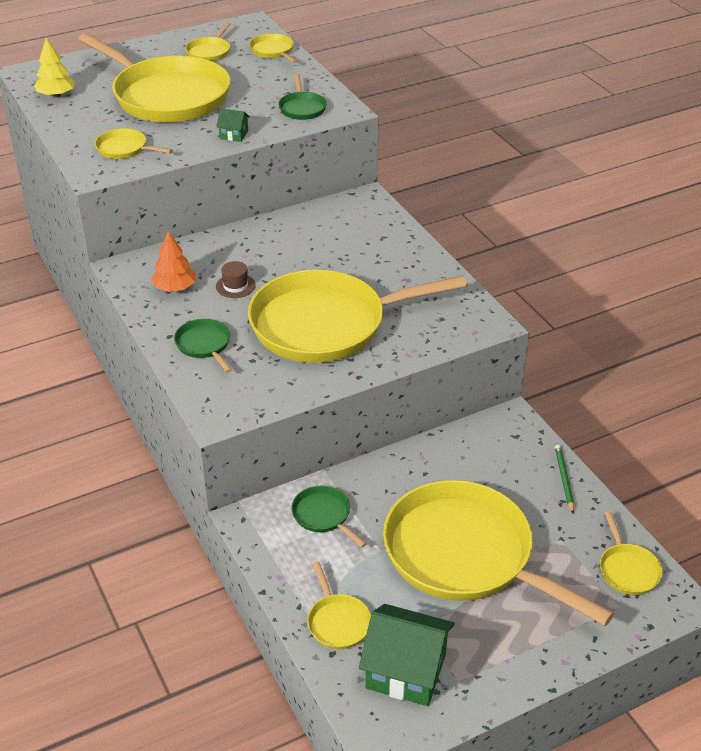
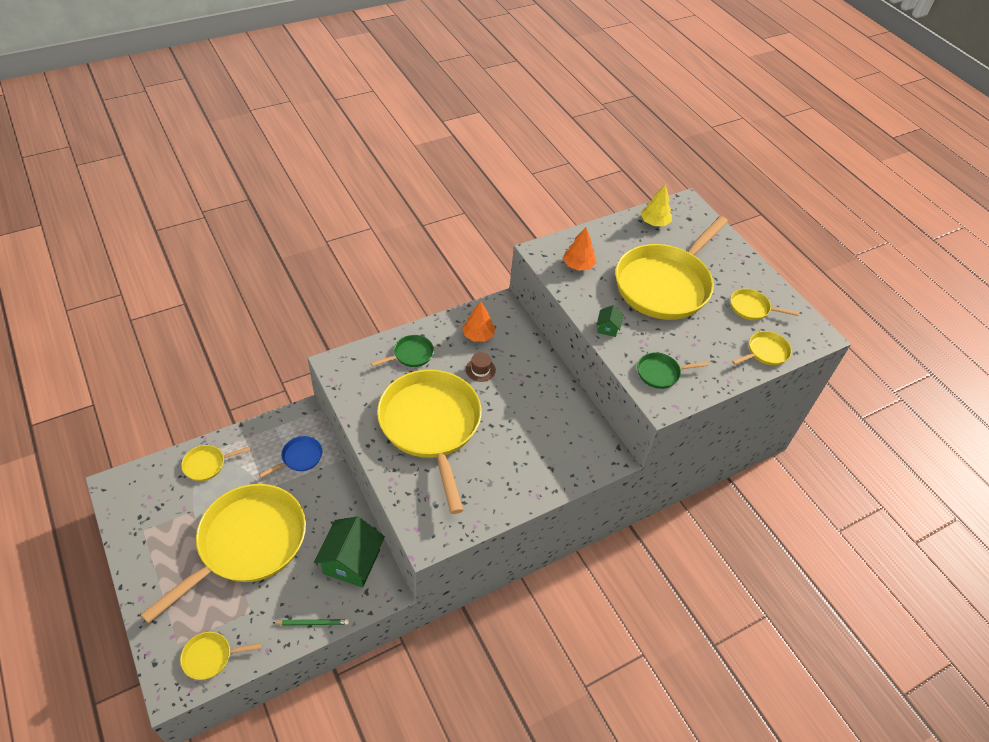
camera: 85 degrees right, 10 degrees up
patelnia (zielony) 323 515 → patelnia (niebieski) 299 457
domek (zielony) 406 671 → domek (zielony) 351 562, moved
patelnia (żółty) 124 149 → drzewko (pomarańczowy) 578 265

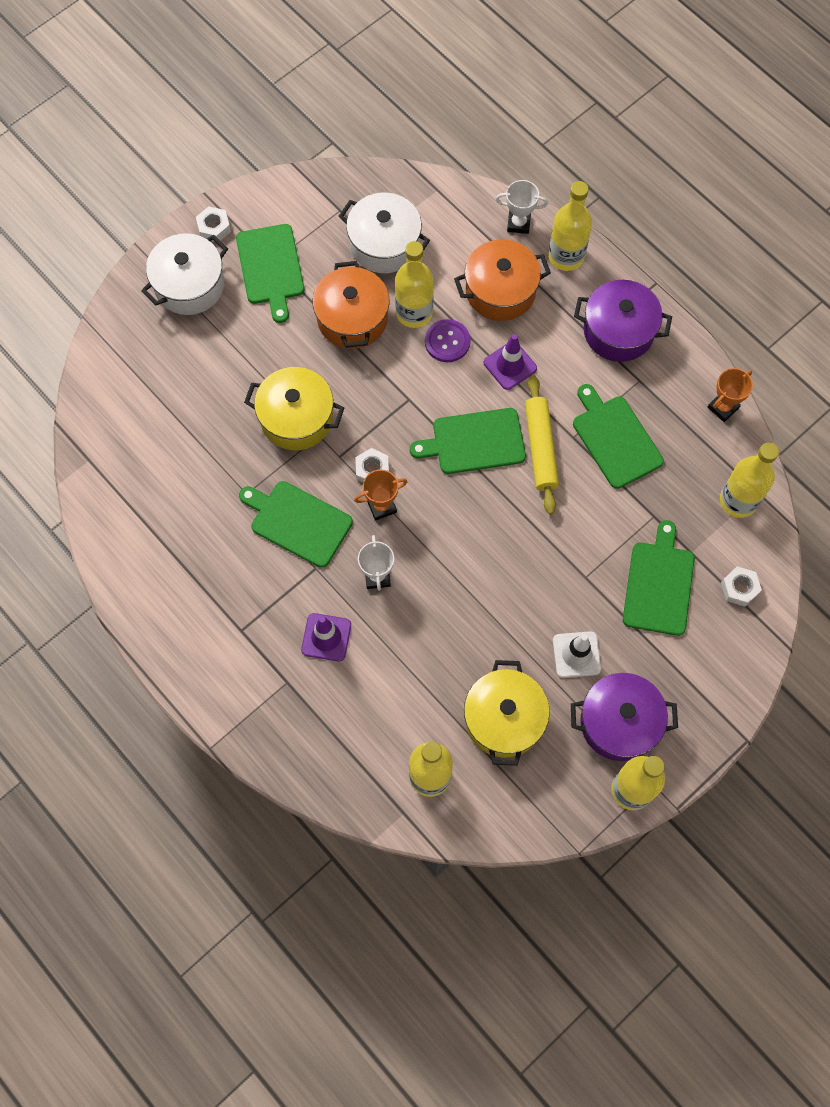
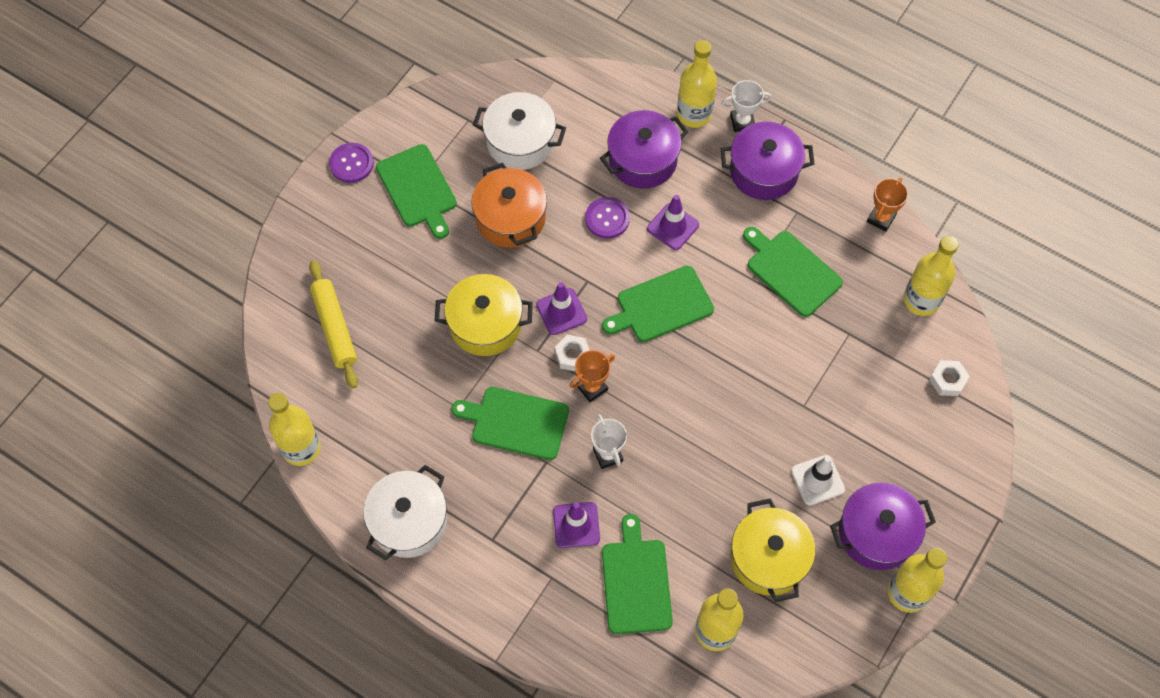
camera: 15 degrees left, 5 degrees down
butelka (żółty) 414 313 → butelka (żółty) 301 448, moved
wałek do ciasta (żółty) 540 448 → wałek do ciasta (żółty) 334 328, moved
nakrętka (biały) 214 227 → guzik (fioletowy) 351 163
garnek (biały) 189 285 → garnek (biały) 409 521, moved
- → pachołek (fioletowy) 561 312
garnek (pomarańczowy) 500 291 → garnek (fioletowy) 643 160
deska do krojenia (zielony) 659 584 → deska do krojenia (zielony) 636 582, moved
puchar (biały) 518 223 → puchar (biały) 742 122, moved

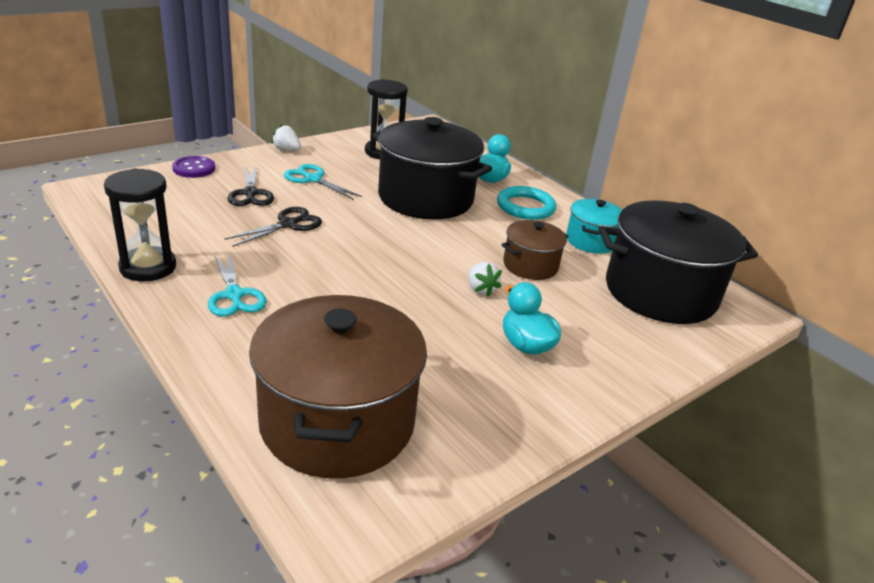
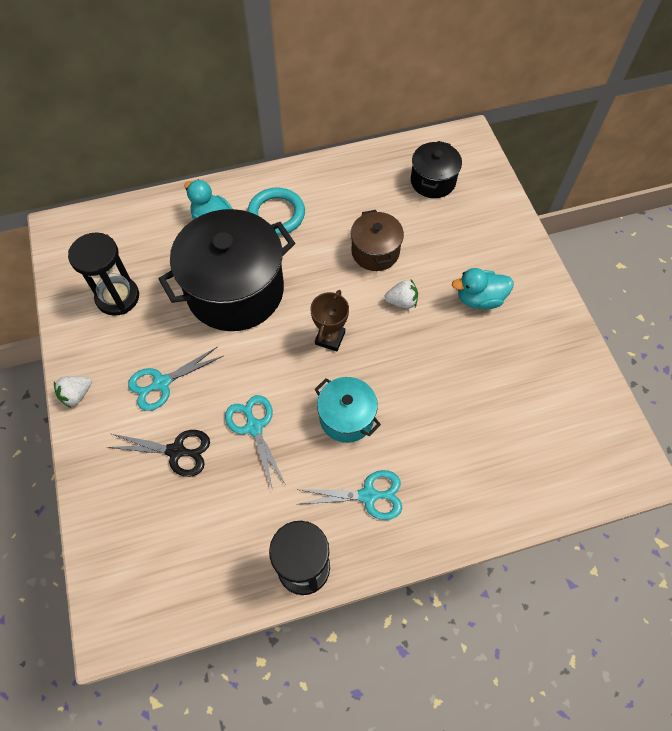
camera: 65 degrees left, 30 degrees up
nożyczki (czarny) 288 224 → nożyczki (turkusowy) 254 427
- → puchar (brązowy) 330 338
garnek (turkusowy) 591 241 → garnek (turkusowy) 346 417, moved
garnek (czarny) 660 293 → garnek (czarny) 433 181, x0.51
guzik (fioletowy) 194 168 → -
garnek (brązowy) 337 422 → -

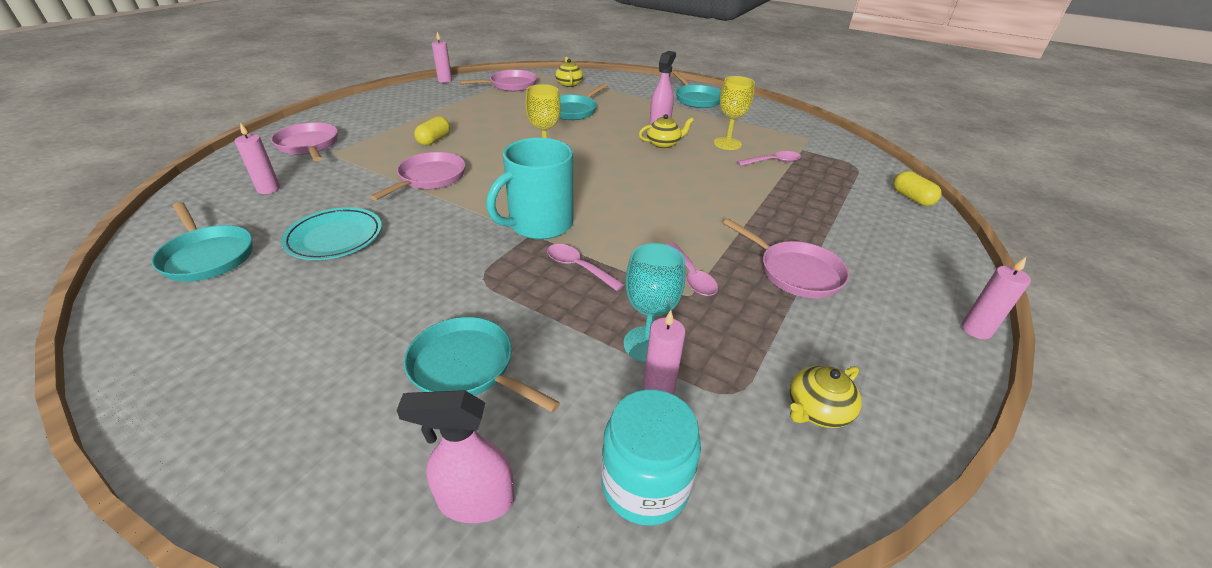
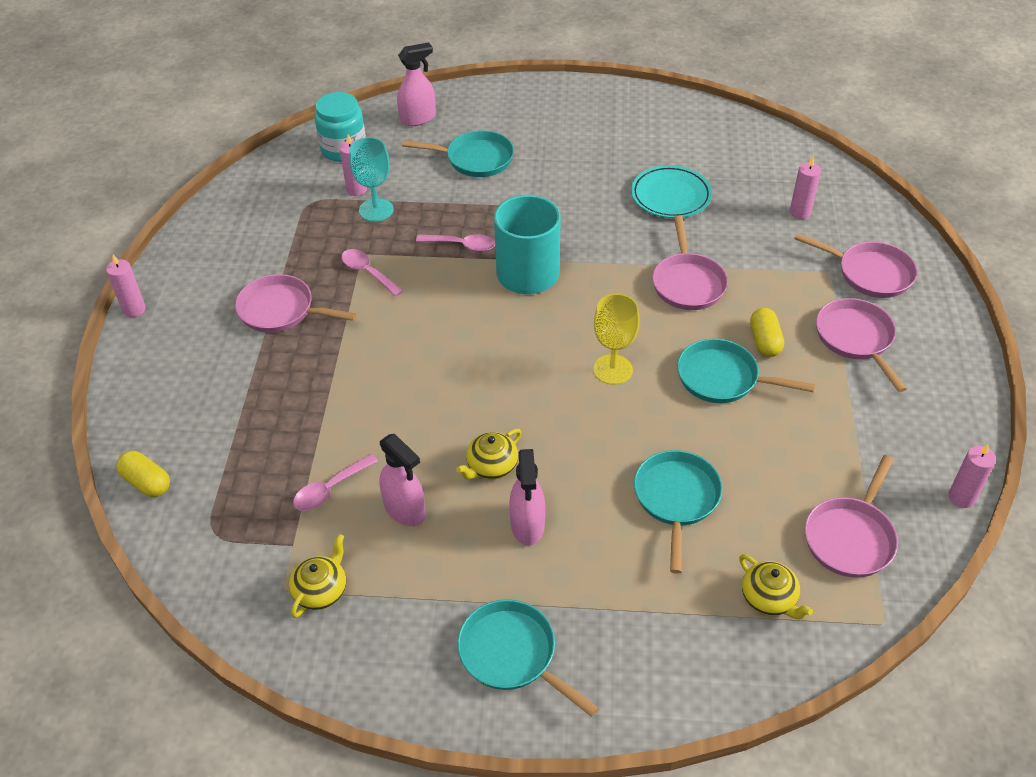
camera: 155 degrees right, 10 degrees up
imbryk (żółty) 817 410 → imbryk (żółty) 321 590, moved
kielich (żółty) 727 143 → spryskiwacz (różowy) 405 510
patelnia (turkusowy) 207 256 → patelnia (turkusowy) 723 378, moved
- → patelnia (różowy) 856 339

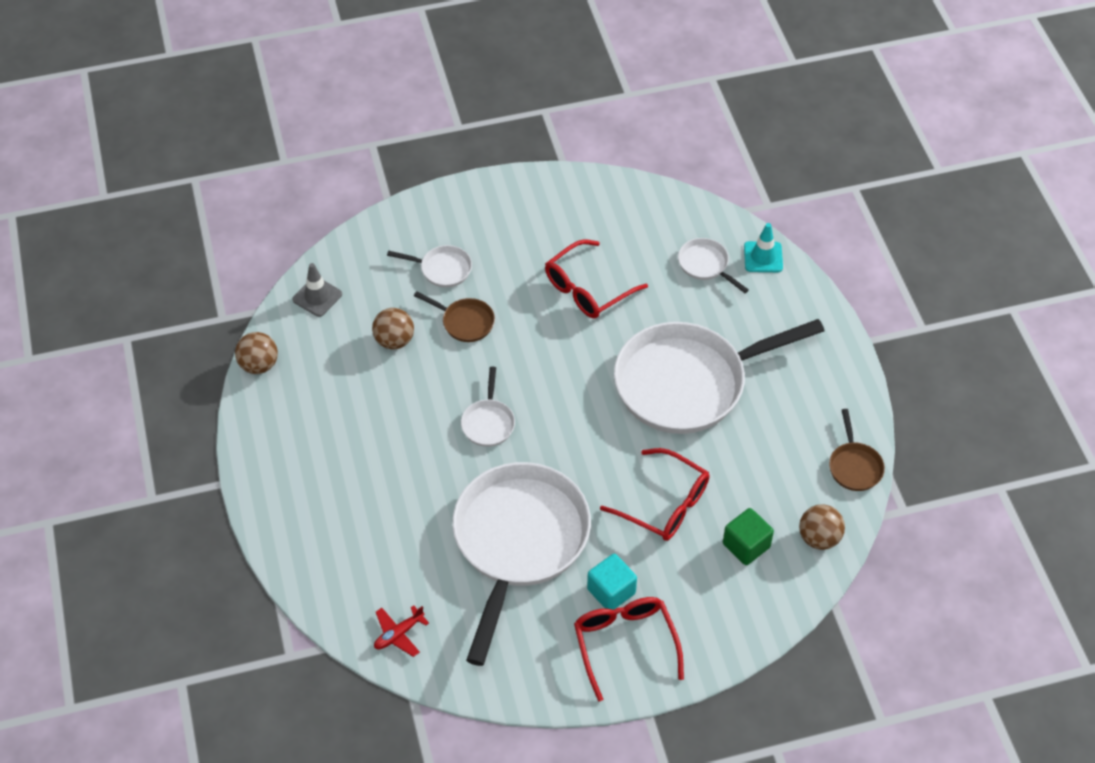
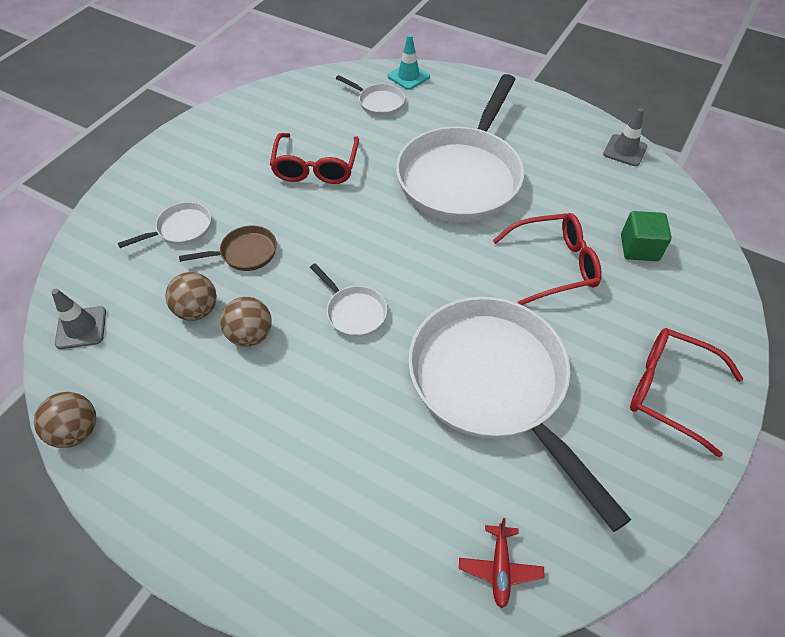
camera: 45 degrees left, 0 degrees up
piłka (brązowy) 819 538 → piłka (brązowy) 250 335, moved
patelnia (biały) 705 265 → patelnia (biały) 378 103, 150 degrees counterclockwise
patelnia (brązowy) 854 466 → pachołek (szary) 625 150
sześcian (turkusowy) 611 591 → -

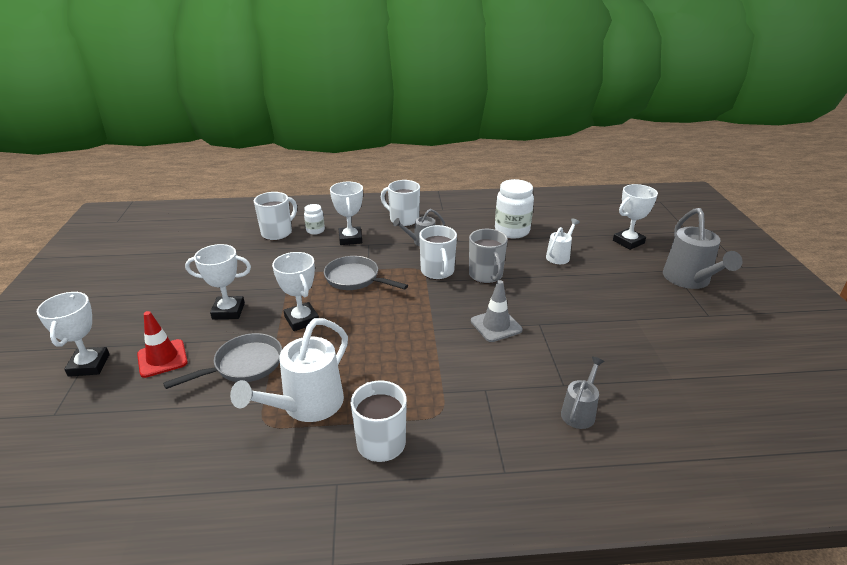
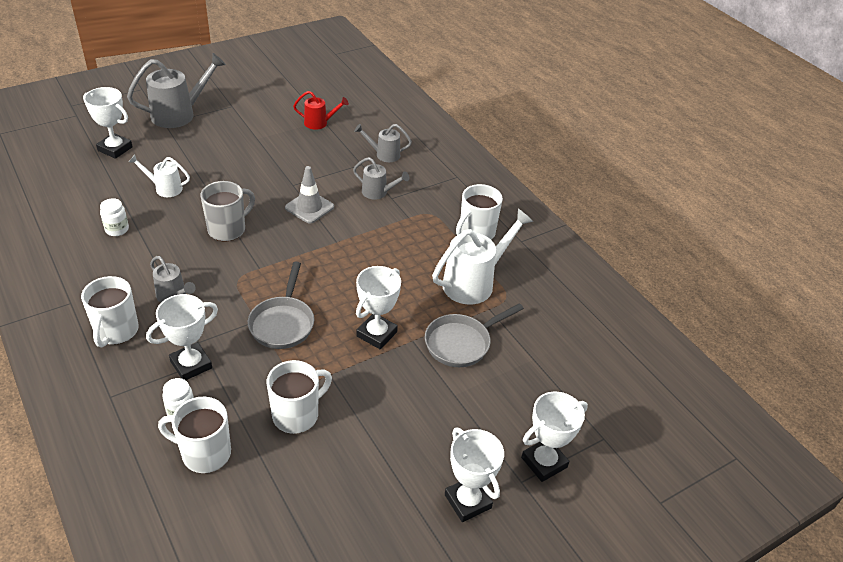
camera: 120 degrees left, 10 degrees up
słoik (biały) 512 231 → słoik (biały) 117 229, x0.52
kubek (biały) 437 272 → kubek (biały) 297 415, moved
- → konewka (czerwony) 319 123
- → konewka (szary) 378 193
patelnia (szary) 244 365 → patelnia (szary) 461 343, 60 degrees counterclockwise
konewka (biały) 306 406 → konewka (biały) 474 282, 45 degrees counterclockwise
puchar (biały) 228 311 → puchar (biały) 468 501, moved
pachołek (czerwony) 162 358 → -

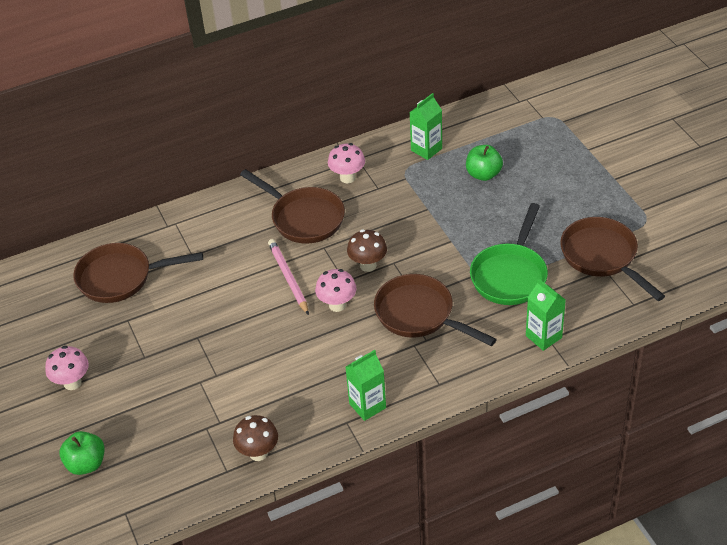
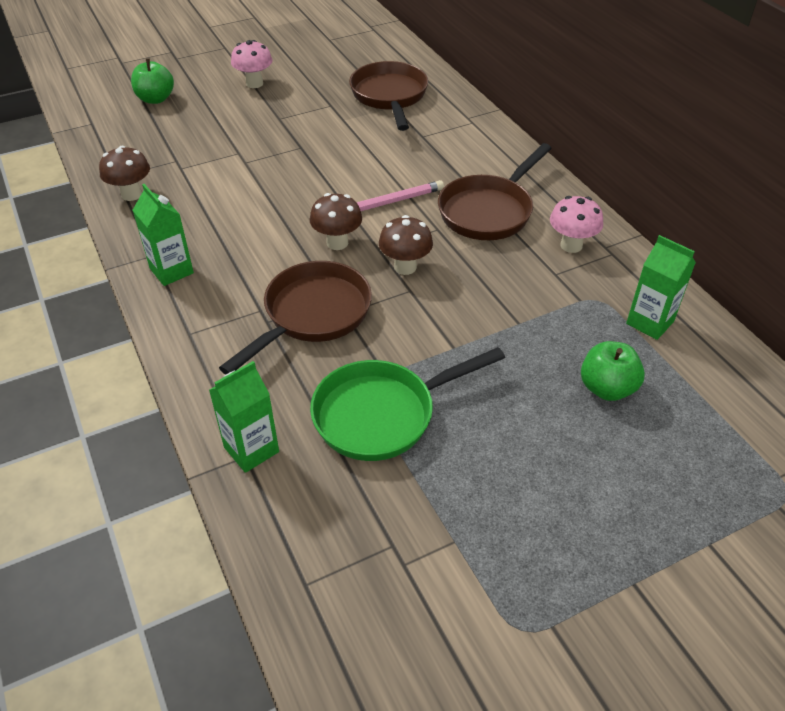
camera: 85 degrees right, 0 degrees up
grzyb (różowy) 337 305 → grzyb (brązowy) 337 243
patelnia (zielony) 510 275 → patelnia (zielony) 382 414, 45 degrees counterclockwise
patelnia (brązowy) 602 257 → -

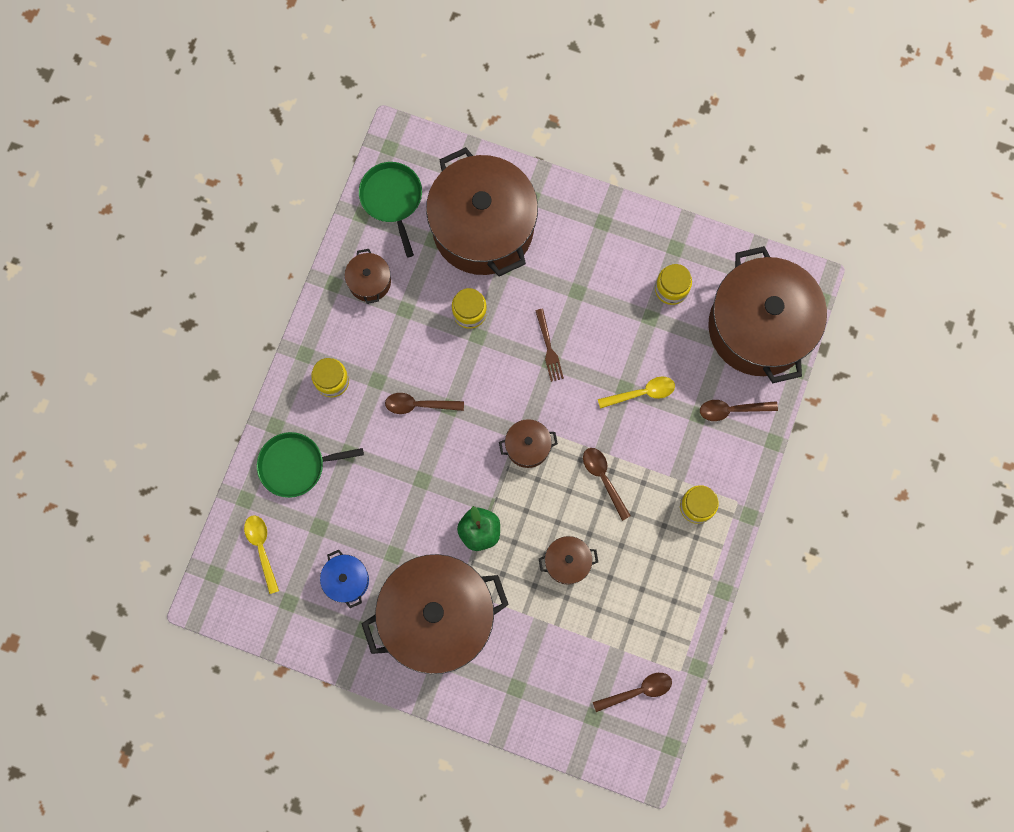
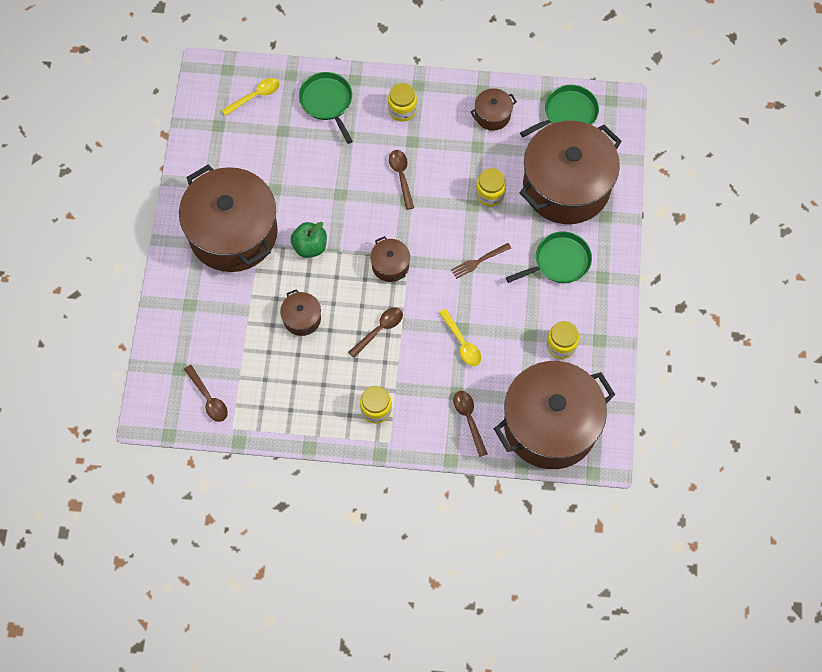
camera: 75 degrees right, 10 degrees down
- → patelnia (zielony) 559 261
garnek (niebieski) 346 580 → -

